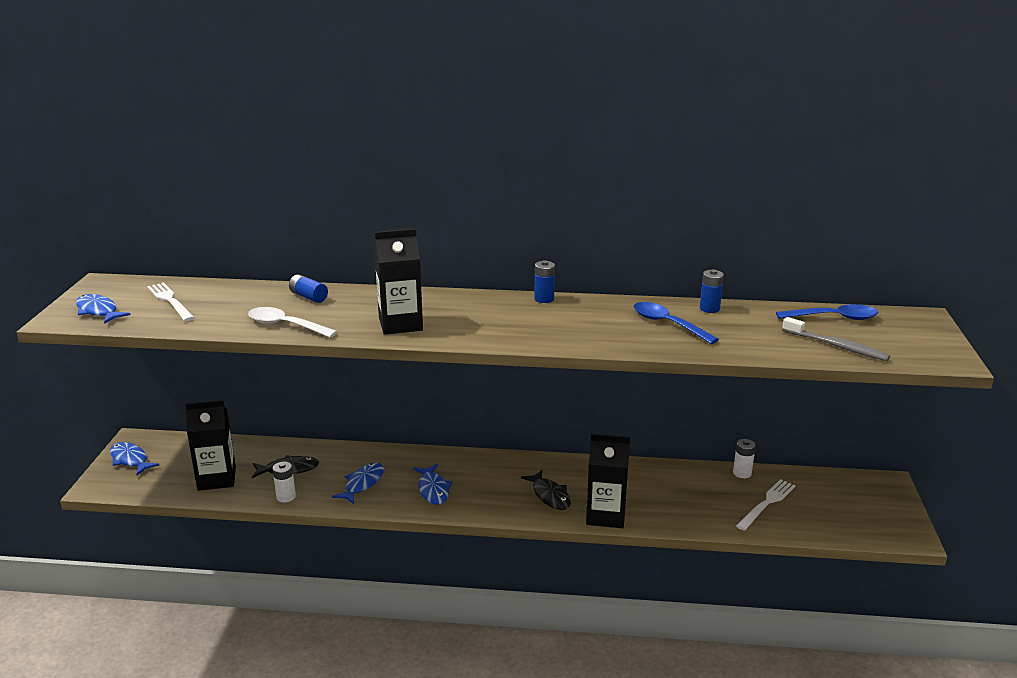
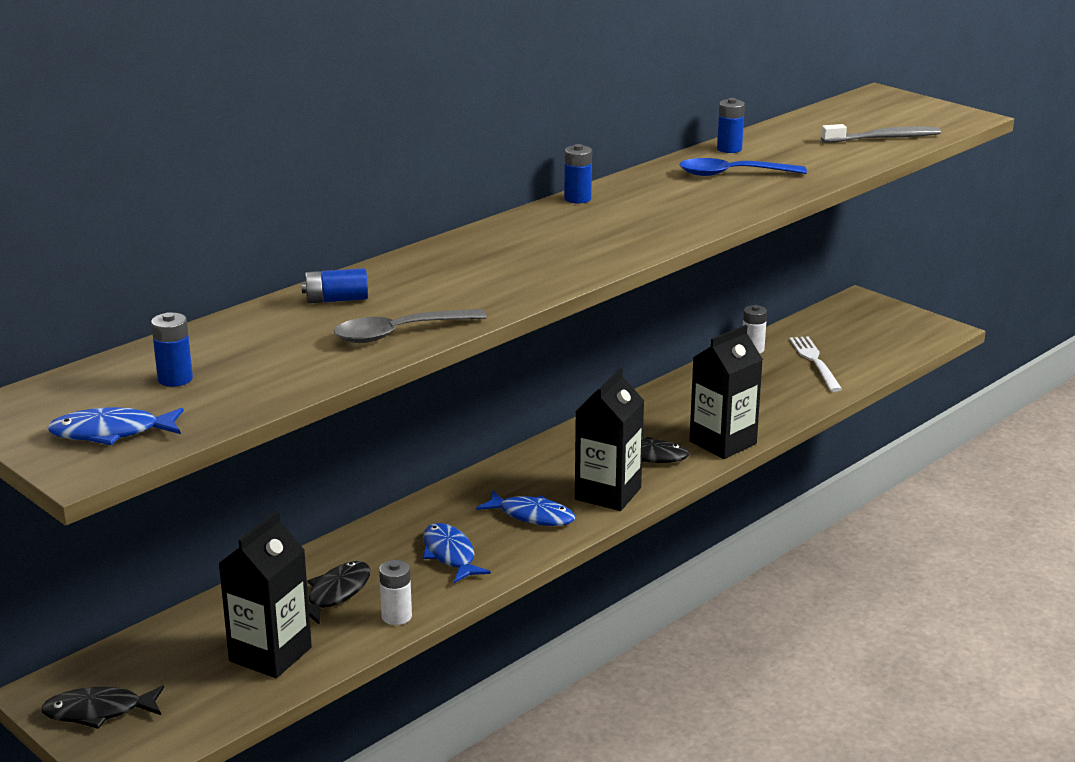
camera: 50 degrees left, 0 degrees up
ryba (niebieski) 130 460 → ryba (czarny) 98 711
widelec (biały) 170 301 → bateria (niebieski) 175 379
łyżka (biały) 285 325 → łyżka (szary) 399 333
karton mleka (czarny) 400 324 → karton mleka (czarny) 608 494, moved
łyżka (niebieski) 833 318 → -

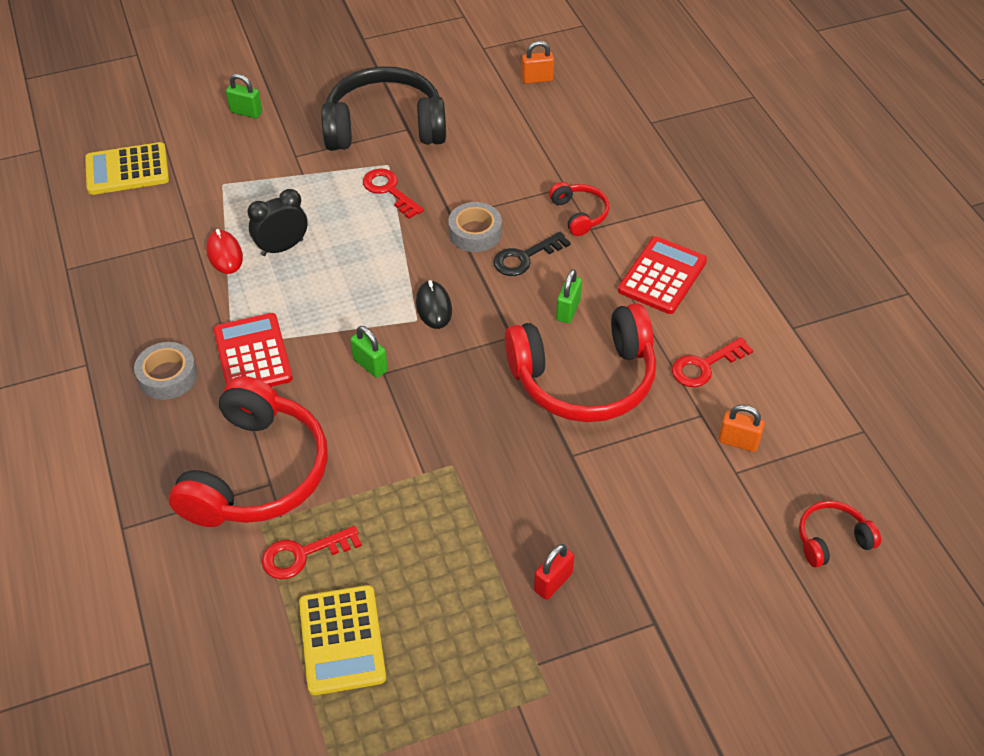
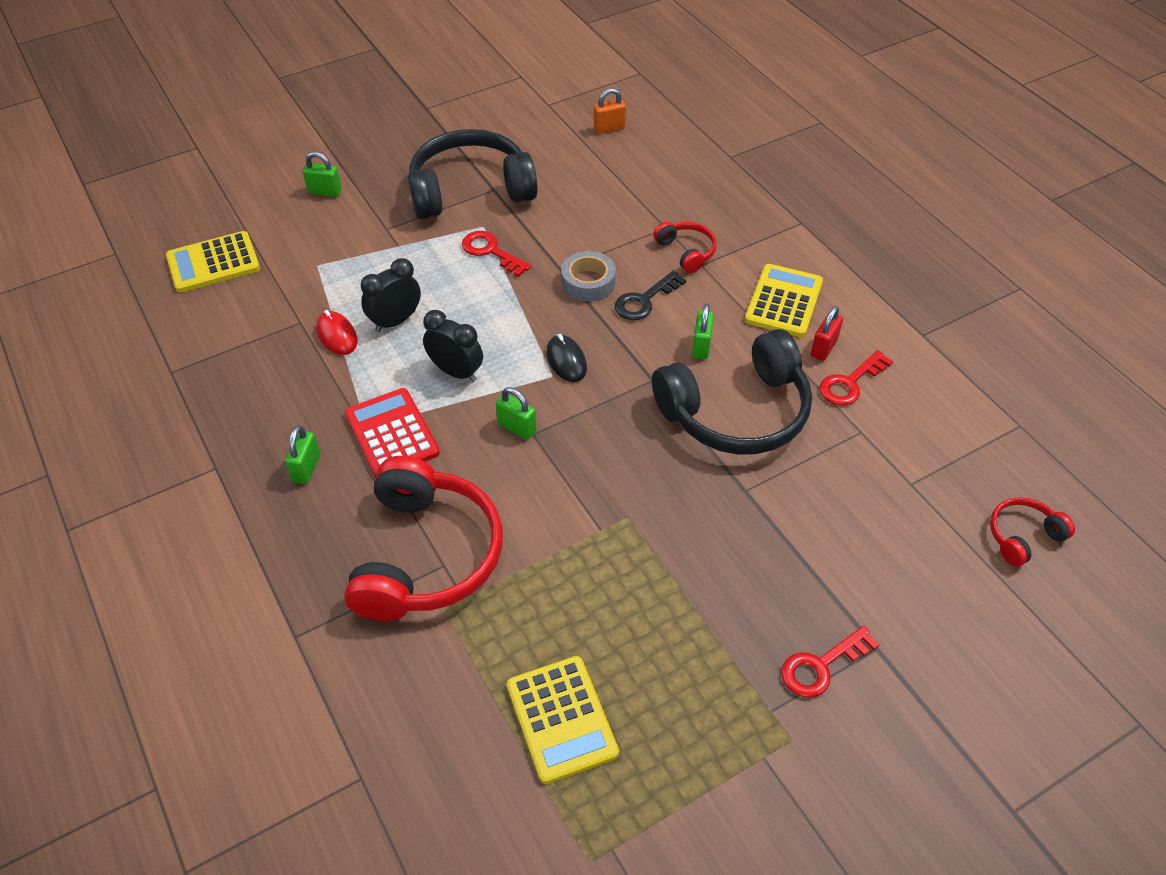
camera: 10 degrees left, 0 degrees up
taśma klejąca (szary) 168 376 → kłódka (zielony) 306 468
- → budzik (czarny) 456 372
słuchawki (czerwony) 584 378 → słuchawki (czarny) 736 411
kalkulator (czerwony) 662 276 → kalkulator (żółty) 783 301
klucz (czerwony) 303 554 → klucz (czerwony) 821 666, moved
kłódka (czerwony) 553 582 → kłódka (czerwony) 823 348, moved
kłódka (pomarańczowy) 738 442 → -

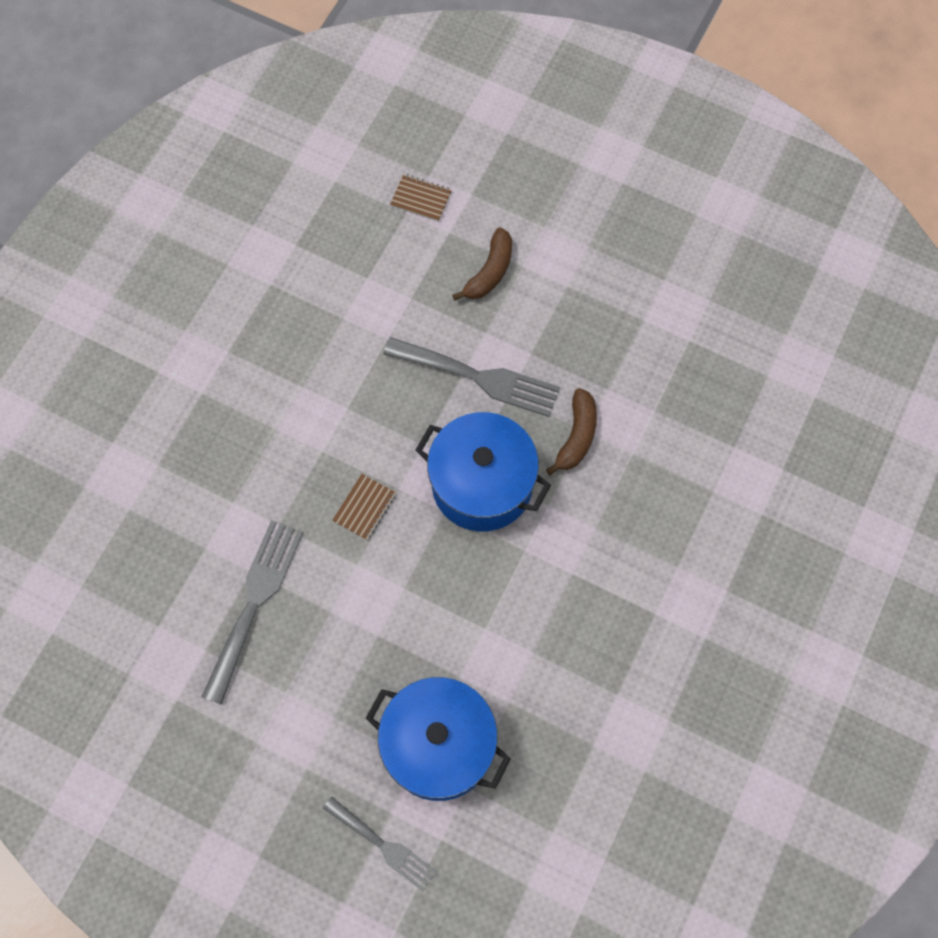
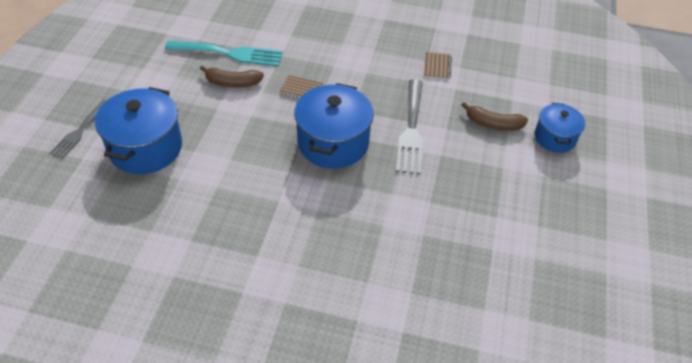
camera: 75 degrees right, 20 degrees down
widelec (szary) 254 602 → widelec (turkusowy) 229 53
banan (brązowy) 576 436 → banan (brązowy) 232 83, moved
zeszyt (brązowy) 421 199 → zeszyt (brązowy) 437 67, moved
- → garnek (niebieski) 555 138

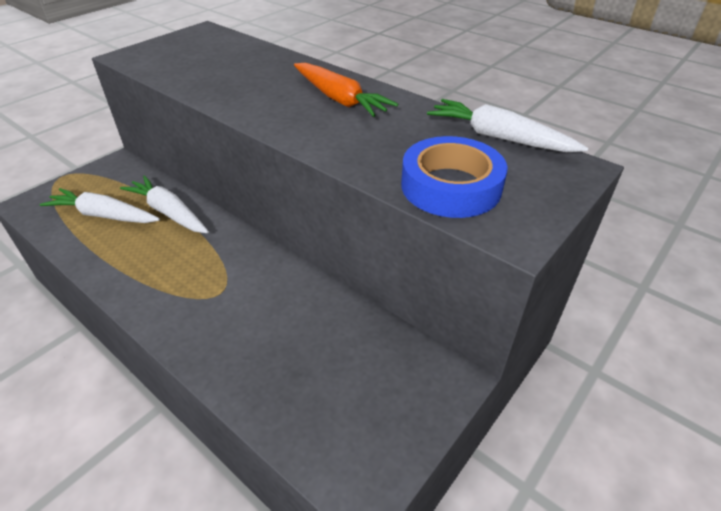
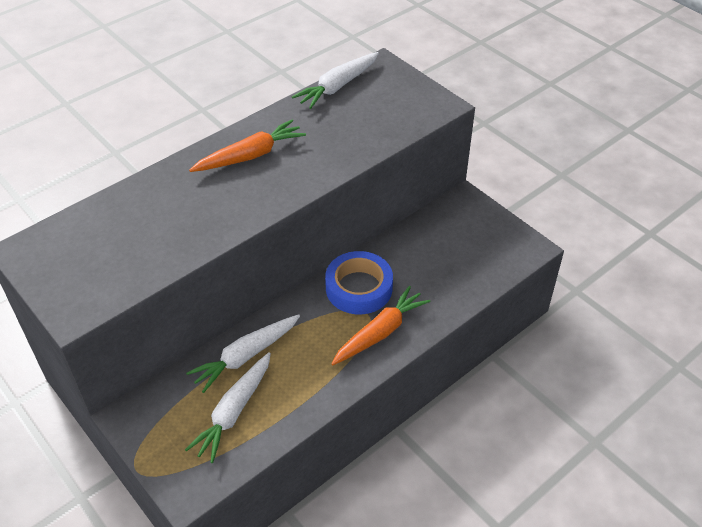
camera: 80 degrees left, 5 degrees up
taśma klejąca (niebieski) 451 186 → taśma klejąca (niebieski) 359 288, moved
- → marchewka (pomarańczowy) 380 332

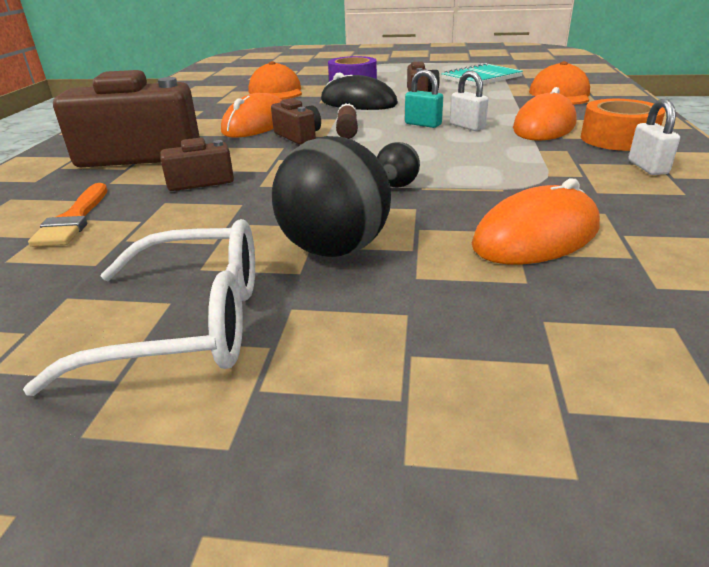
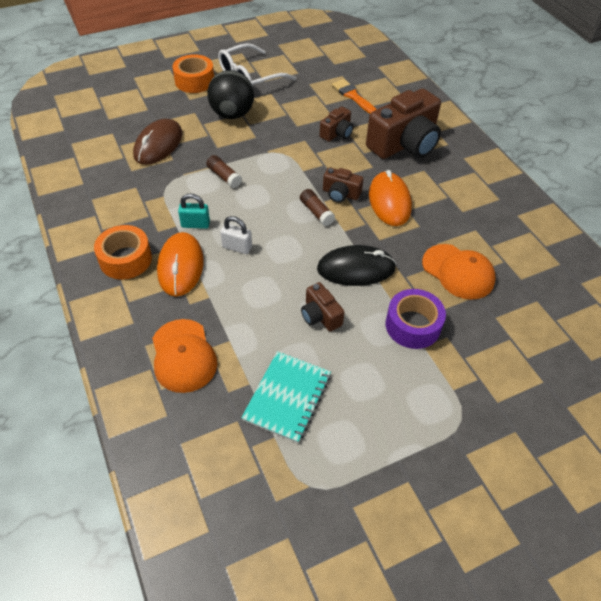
camera: 145 degrees right, 20 degrees up
myszka (pomarańczowy) 536 236 → myszka (brązowy) 158 145
- → taśma klejąca (pomarańczowy) 194 81
kłódka (turkusowy) 423 124 → kłódka (turkusowy) 195 224, moved
- → klej w sztyfcie (brązowy) 224 177
piłka (czarny) 397 185 → -
kłódka (biały) 647 167 → -

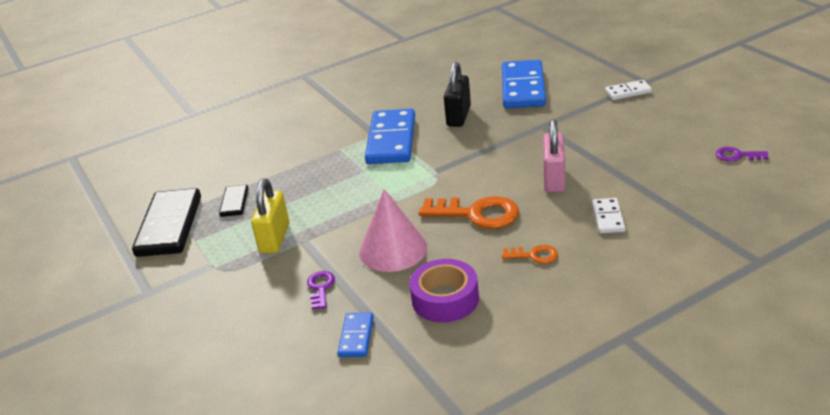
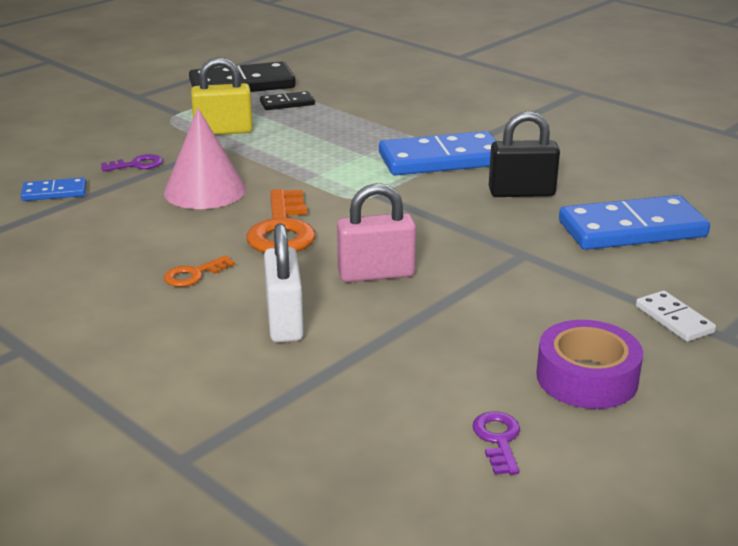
camera: 70 degrees right, 5 degrees down
klucz (pomarańczowy) 534 255 → klucz (pomarańczowy) 194 275, 60 degrees clockwise
kostka domina (biały) 608 218 → kłódka (biały) 285 322
taśma klejąca (fioletowy) 445 299 → taśma klejąca (fioletowy) 586 378, moved

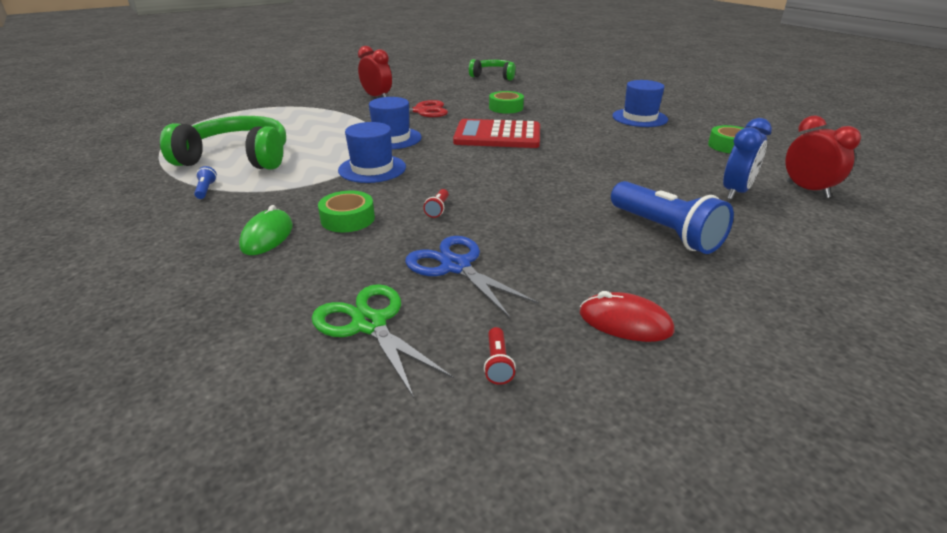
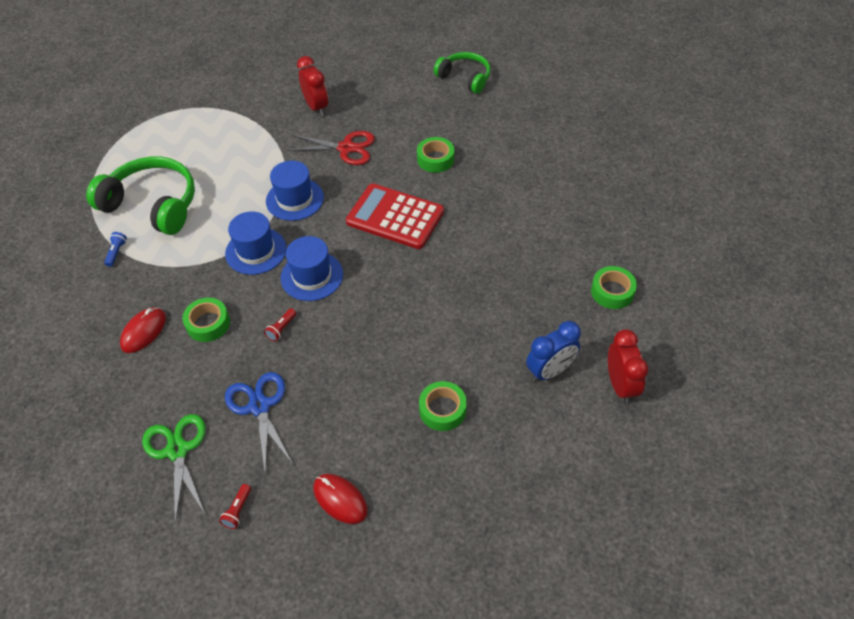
camera: 20 degrees right, 20 degrees up
myszka (zielony) 267 236 → myszka (czerwony) 144 331
kapelusz (niebieski) 639 118 → kapelusz (niebieski) 312 276, moved
latarka (niebieski) 665 232 → taśma klejąca (zielony) 442 410

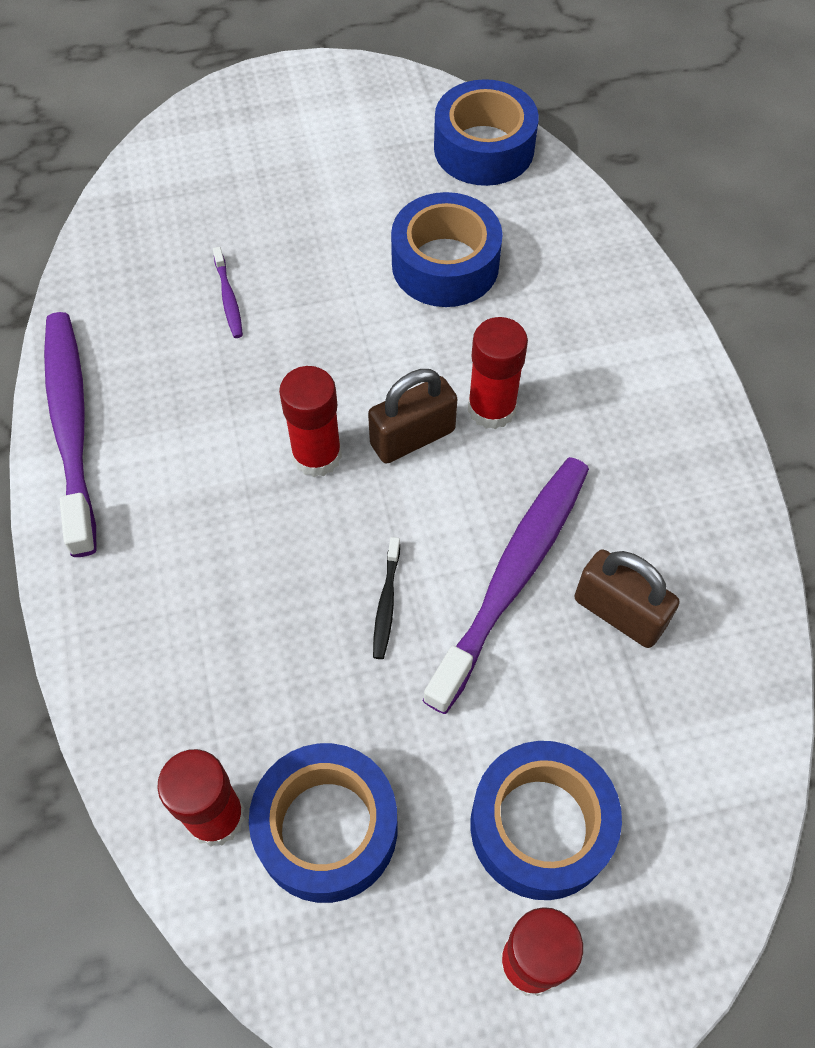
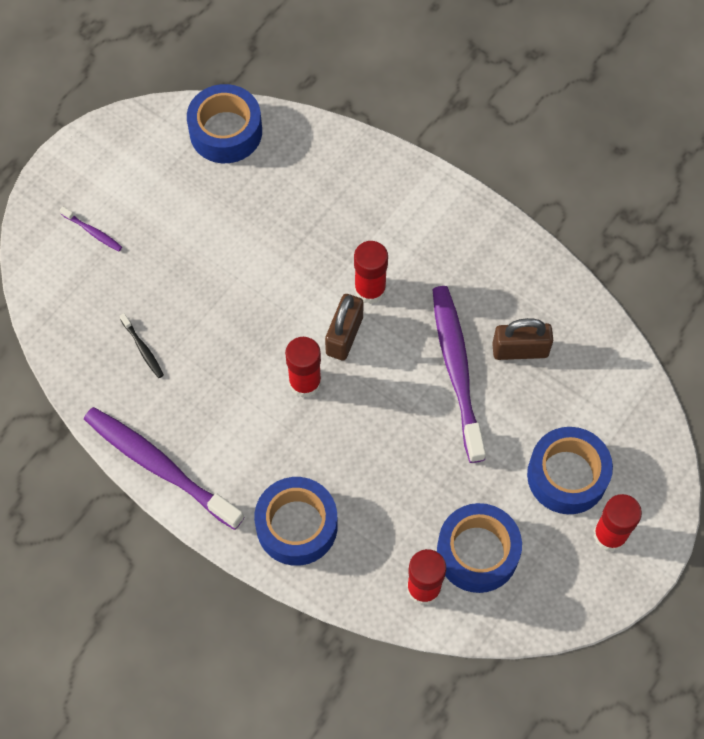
camera: 40 degrees left, 5 degrees up
szczoteczka do zębów (fioletowy) 228 298 → szczoteczka do zębów (fioletowy) 93 232, moved
szczoteczka do zębów (czarny) 386 603 → szczoteczka do zębów (czarny) 143 349, moved
taśma klejąca (niebieski) 445 264 → taśma klejąca (niebieski) 296 526, moved

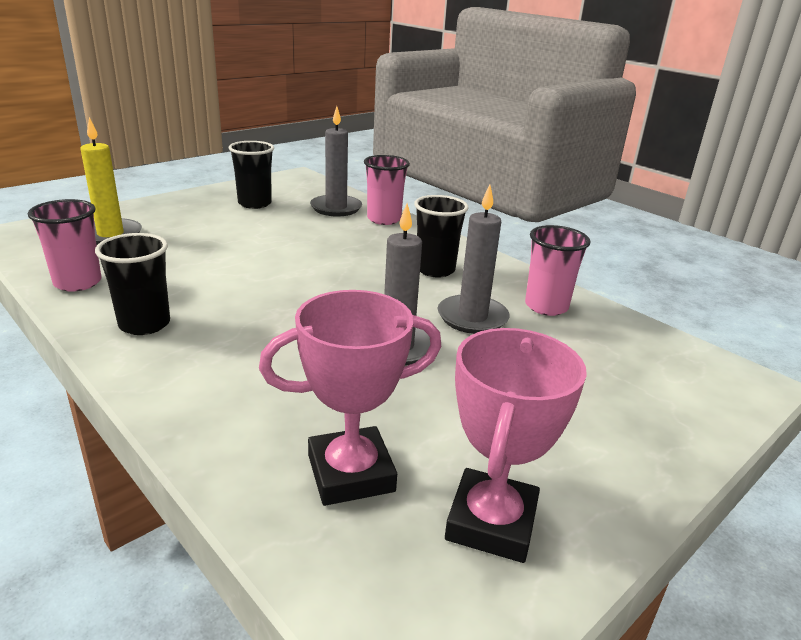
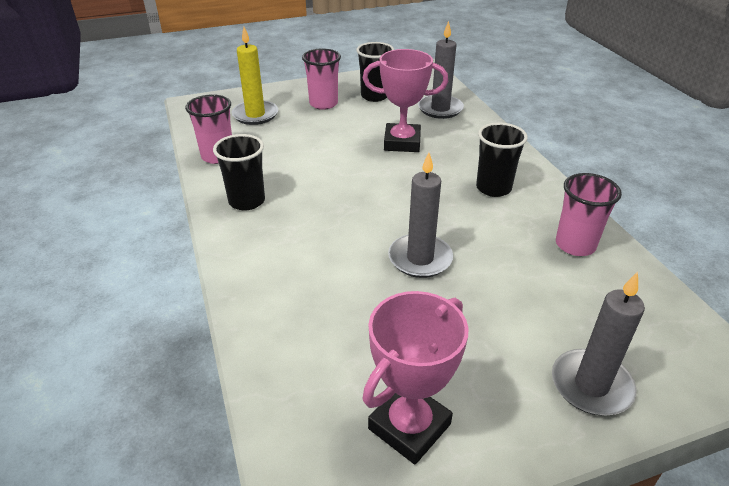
camera: 25 degrees right, 10 degrees up
szklanka (różowy) 384 219 → szklanka (różowy) 323 104, moved
puchar (różowy) 351 473 → puchar (różowy) 402 142, moved
świeca (szary) 472 317 → świeca (szary) 591 385, moved

